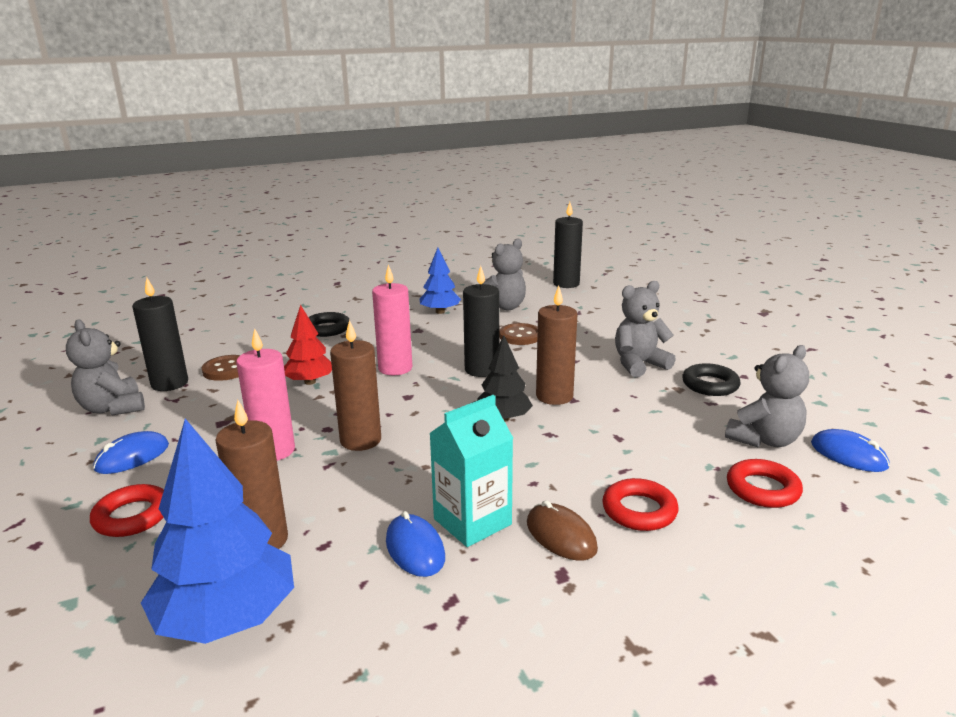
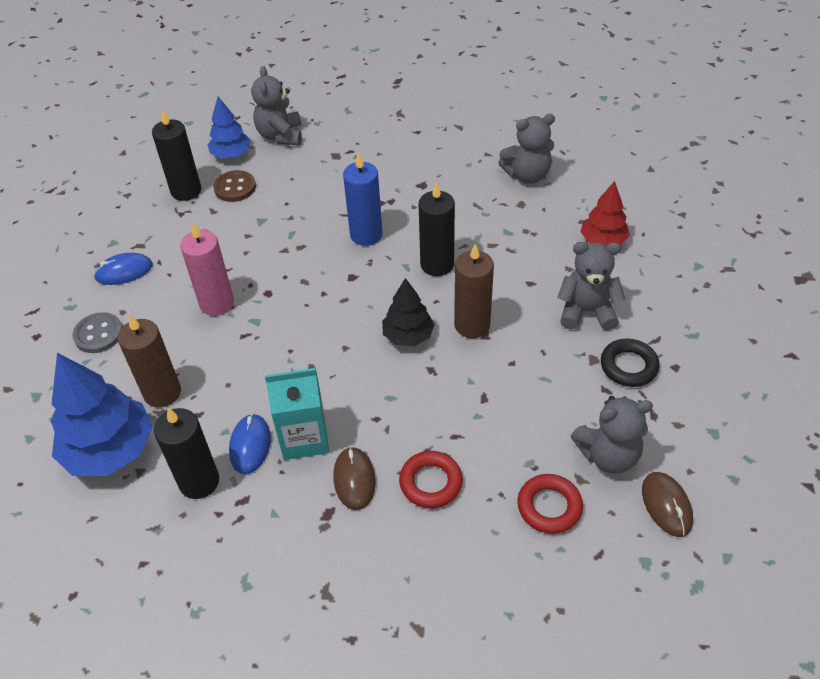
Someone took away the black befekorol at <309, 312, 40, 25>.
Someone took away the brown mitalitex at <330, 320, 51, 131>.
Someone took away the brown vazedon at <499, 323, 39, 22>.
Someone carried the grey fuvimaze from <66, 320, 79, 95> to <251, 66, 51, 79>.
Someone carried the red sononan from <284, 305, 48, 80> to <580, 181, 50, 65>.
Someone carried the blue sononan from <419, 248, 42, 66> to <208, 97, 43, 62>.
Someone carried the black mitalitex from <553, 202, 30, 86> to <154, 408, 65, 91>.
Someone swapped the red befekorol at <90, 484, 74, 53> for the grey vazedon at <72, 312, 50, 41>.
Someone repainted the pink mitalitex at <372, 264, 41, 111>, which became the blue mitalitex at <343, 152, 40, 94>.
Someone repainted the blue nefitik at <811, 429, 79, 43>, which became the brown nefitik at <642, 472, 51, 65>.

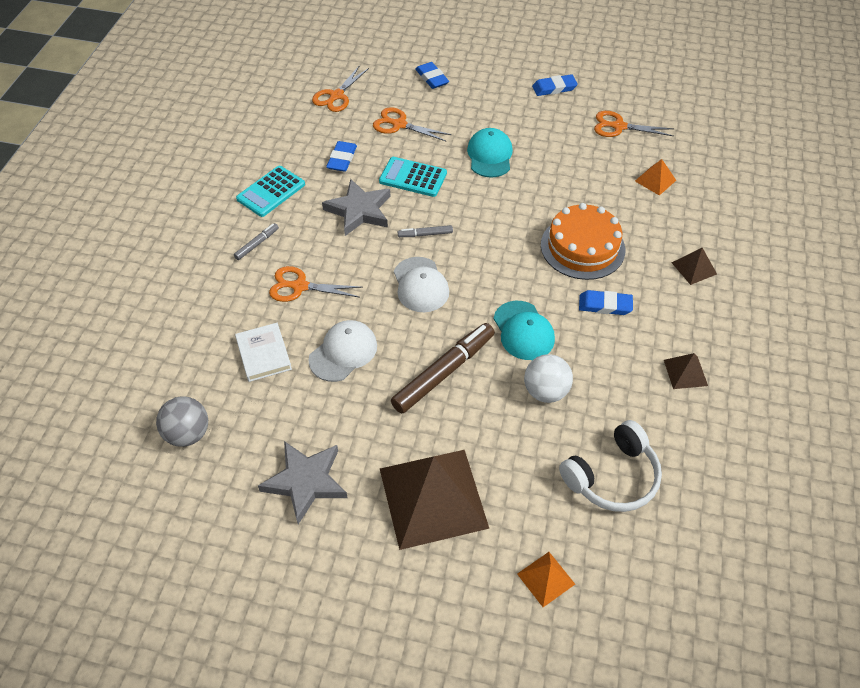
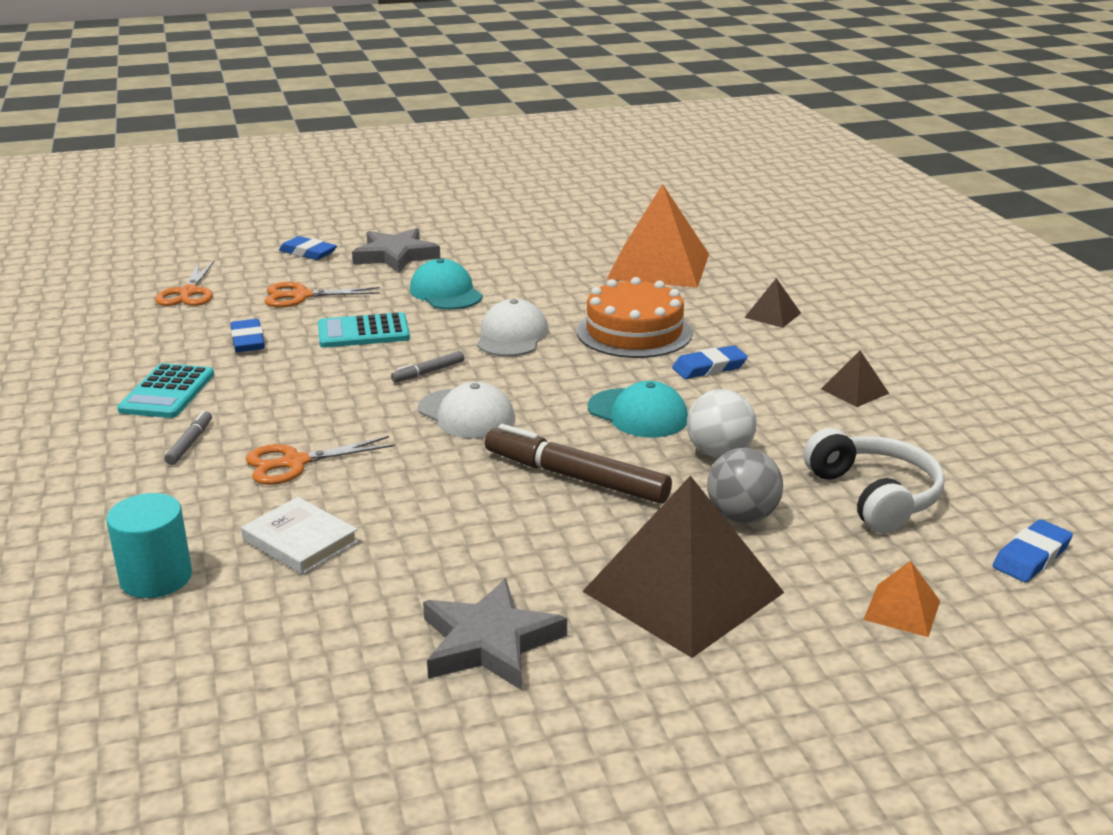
Someone took away the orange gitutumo at <594, 111, 80, 26>.
Someone put down the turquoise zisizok at <106, 493, 86, 105>.
Someone carried the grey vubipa from <156, 396, 52, 51> to <707, 448, 76, 75>.
Someone carried the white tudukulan from <308, 320, 69, 62> to <477, 299, 71, 58>.
Someone carried the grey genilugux from <322, 179, 69, 57> to <352, 228, 88, 45>.
Someone carried the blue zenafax from <532, 74, 46, 22> to <993, 519, 80, 63>.
Someone rotated the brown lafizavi at <391, 323, 104, 91> by 75 degrees counterclockwise.
Someone rotated the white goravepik at <559, 420, 103, 92> by 45 degrees counterclockwise.
Someone scaled the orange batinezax at <635, 159, 41, 37> by 2.30.

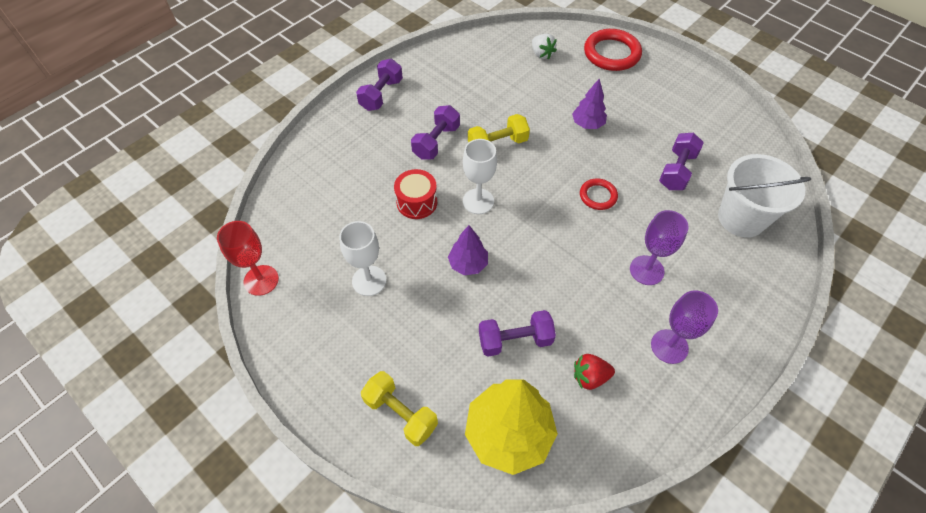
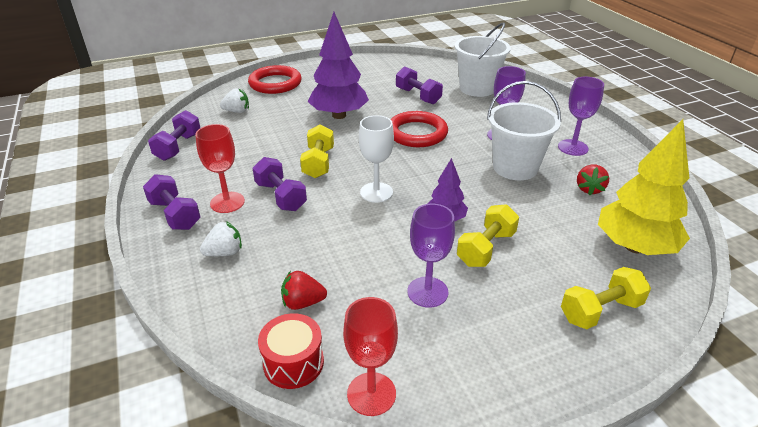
Someone put down the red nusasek at <195, 124, 50, 89>.
Someone put down the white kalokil at <200, 221, 42, 35>.
Someone put down the red kalokil at <281, 271, 46, 39>.
Someone put down the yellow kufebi at <457, 204, 62, 63>.
Someone put down the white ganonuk at <487, 81, 74, 99>.
Someone carried the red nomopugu from <394, 169, 43, 50> to <258, 313, 66, 76>.
Someone carried the purple kufebi from <479, 310, 77, 47> to <148, 110, 52, 51>.
Someone repainted the white nusasek at <339, 221, 47, 75>, which became the purple nusasek at <407, 204, 48, 104>.
Someone scaled the purple sononan at <572, 79, 35, 50> by 1.87.
Someone scaled the red befekorol at <580, 178, 38, 32> by 1.79.

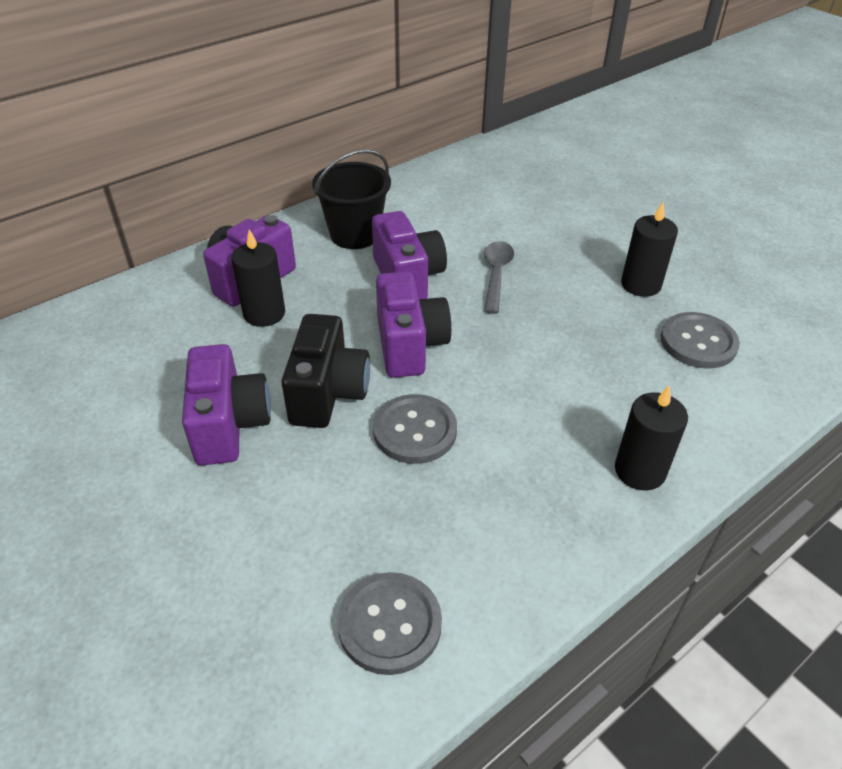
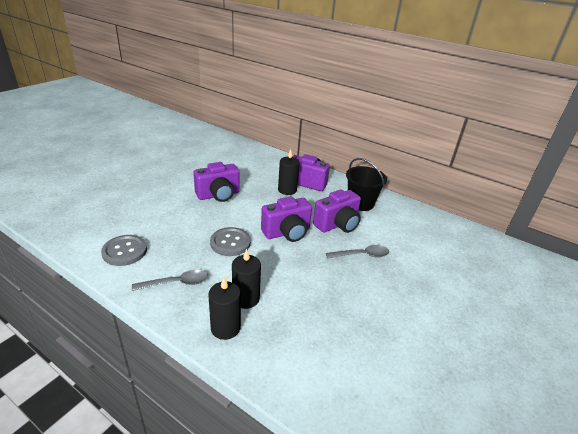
Someone took away the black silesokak at <281, 314, 89, 114>.
Someone took away the grey vazedon at <661, 312, 79, 57>.
Someone put down the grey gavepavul at <132, 270, 76, 21>.
Someone carried the black mitalitex from <621, 202, 57, 95> to <232, 249, 29, 60>.

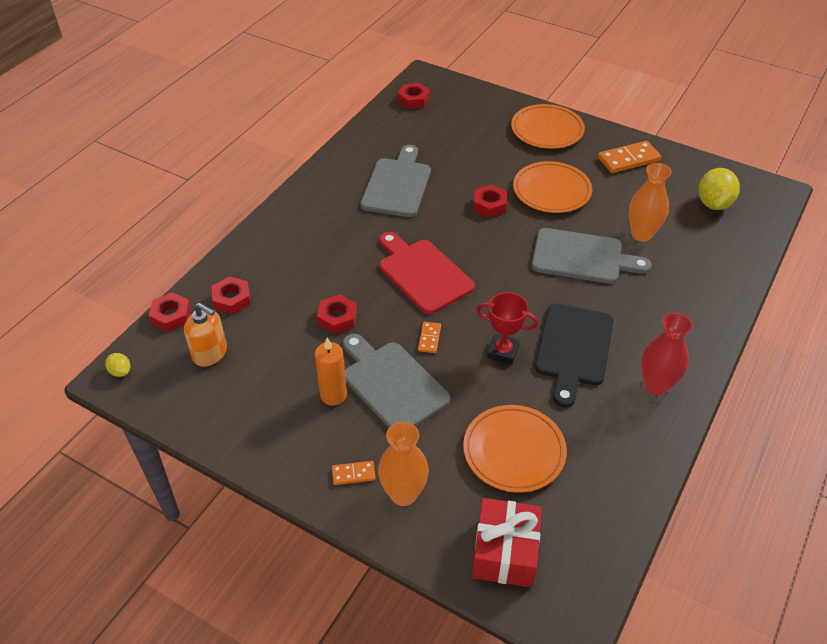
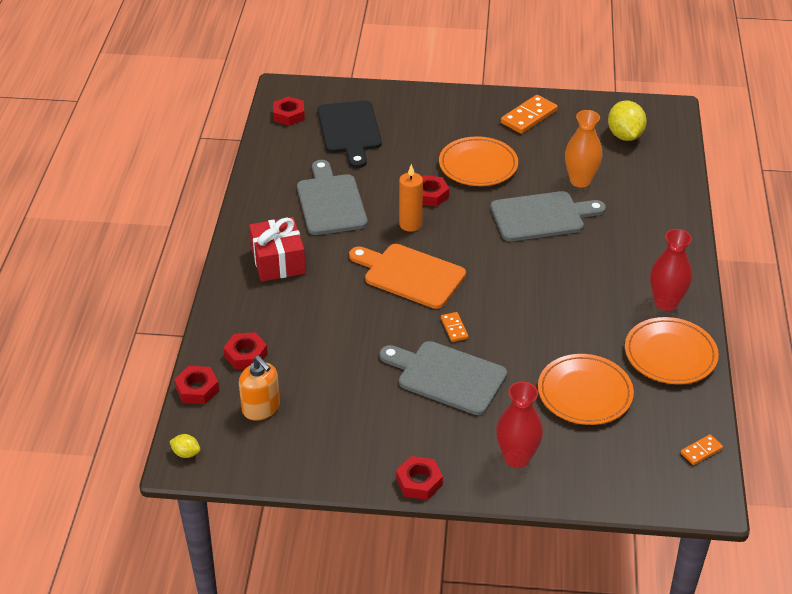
Someone took away the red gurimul at <477, 292, 61, 72>.
Someone carried the orange mitalitex from <315, 338, 32, 68> to <399, 164, 24, 68>.
Someone carried the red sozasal from <317, 294, 40, 40> to <396, 456, 47, 44>.
Someone carried the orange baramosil from <332, 461, 44, 24> to <681, 434, 42, 31>.
Someone carried the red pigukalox from <472, 498, 70, 89> to <249, 217, 57, 65>.
Someone carried the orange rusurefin from <511, 104, 74, 45> to <625, 317, 94, 67>.
Someone carried the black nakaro from <535, 304, 78, 104> to <318, 100, 64, 68>.
Someone repainted the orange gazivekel at <378, 422, 51, 84>, which became the red gazivekel at <496, 382, 47, 86>.
Someone repainted the red nakaro at <379, 232, 96, 82>, which became the orange nakaro at <349, 244, 117, 65>.
Someone rotated the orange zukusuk at <184, 303, 43, 64> by 45 degrees clockwise.

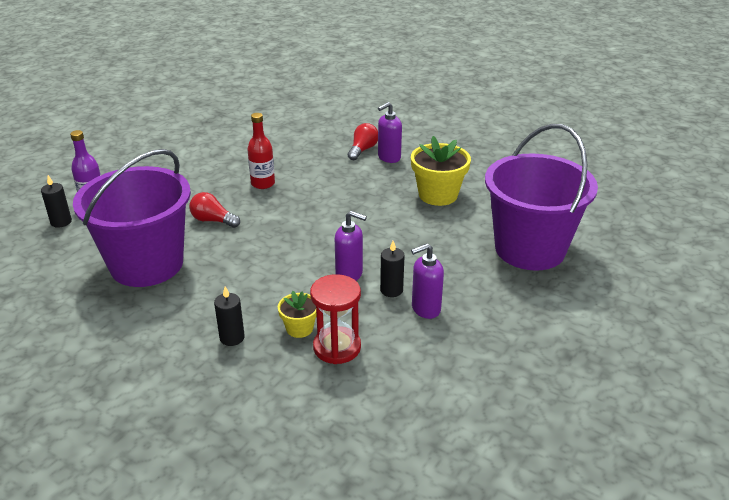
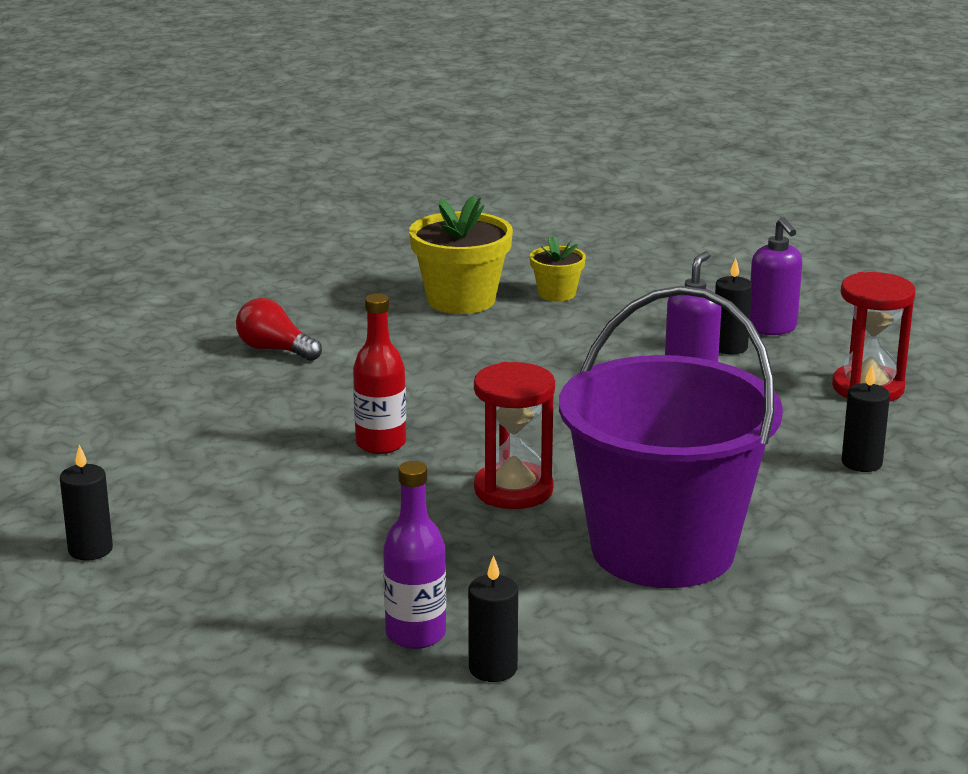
Someone took away the purple zukusuk at <378, 102, 24, 61>.
Someone took away the purple ganonuk at <485, 124, 113, 147>.
Someone put down the black mitalitex at <60, 445, 53, 116>.
Someone carried the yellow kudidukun from <278, 291, 39, 47> to <530, 236, 56, 66>.
Someone swapped the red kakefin at <189, 192, 51, 36> for the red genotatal at <474, 362, 81, 147>.

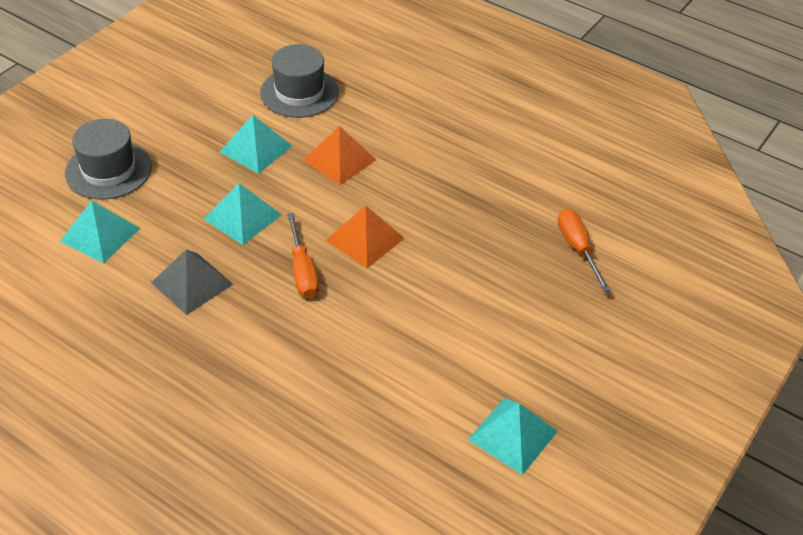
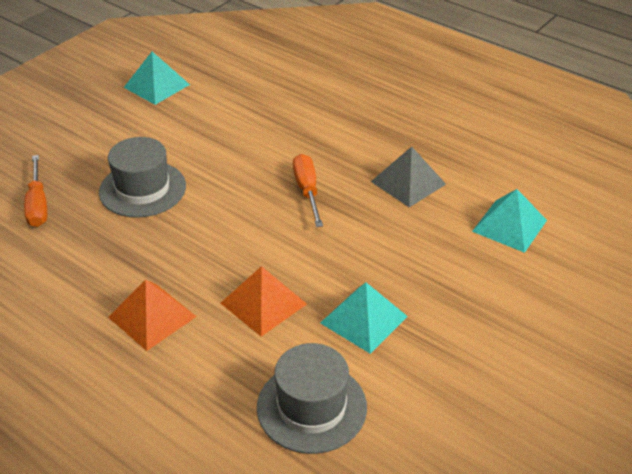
Someone took away the turquoise batinezax at <204, 183, 77, 62>.
Someone carried the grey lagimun from <65, 119, 87, 81> to <99, 137, 87, 81>.
Someone carried the orange batinezax from <326, 205, 79, 63> to <108, 279, 89, 72>.

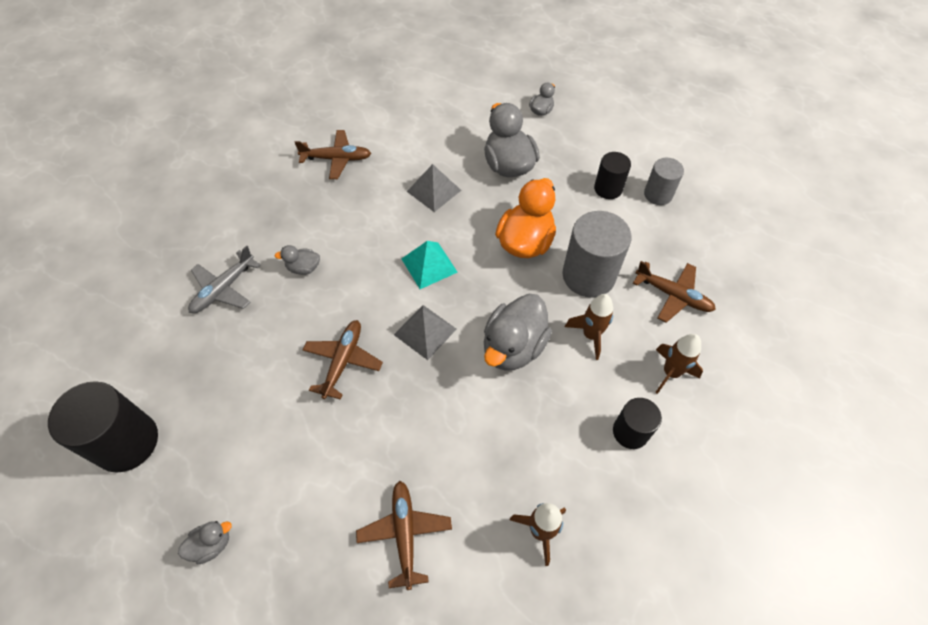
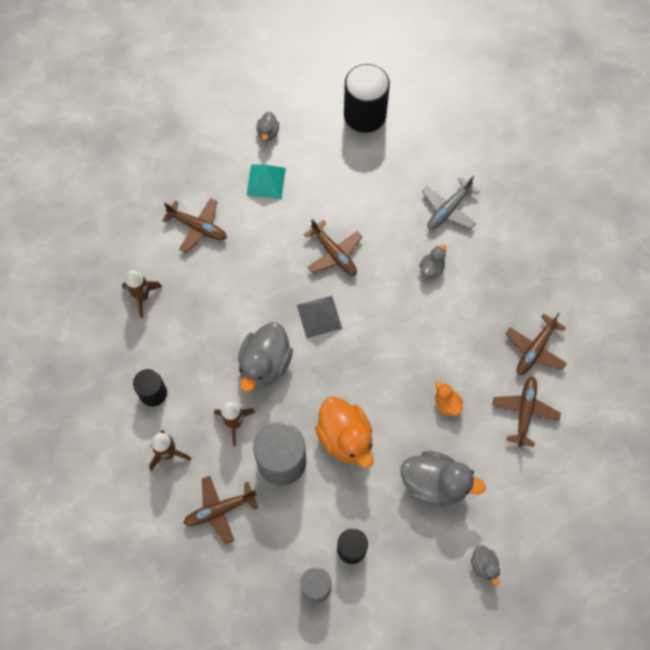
Someone put down the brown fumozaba at <492, 376, 69, 71>.
Someone carried the turquoise batinezax from <402, 241, 56, 48> to <246, 165, 40, 34>.
Someone swapped the grey batinezax at <407, 164, 54, 48> for the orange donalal at <435, 381, 28, 35>.
Someone rotated the grey fumozaba at <188, 246, 73, 67> by 120 degrees counterclockwise.
Someone rotated the grey donalal at <484, 294, 68, 77> by 135 degrees counterclockwise.

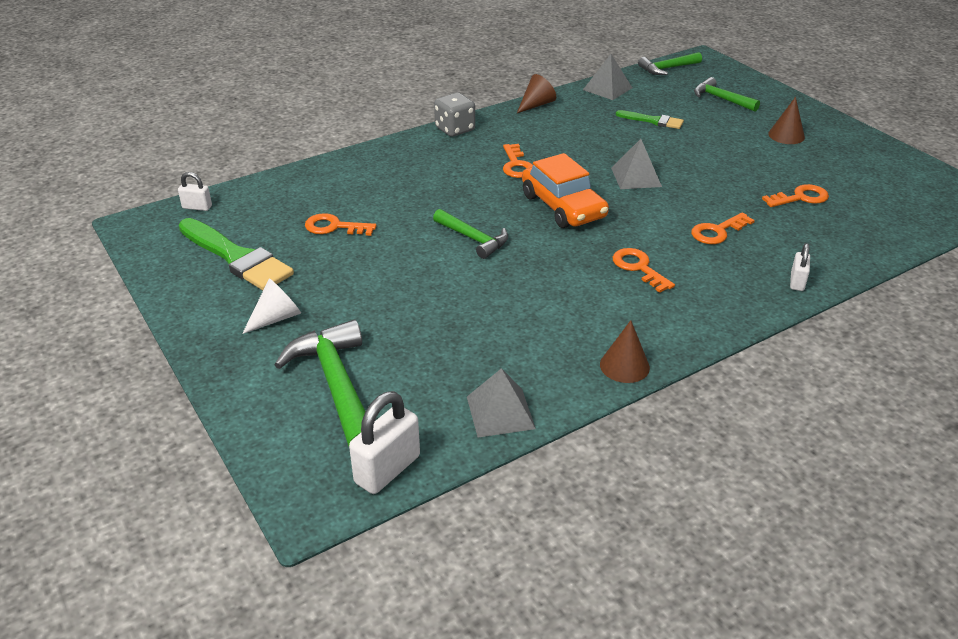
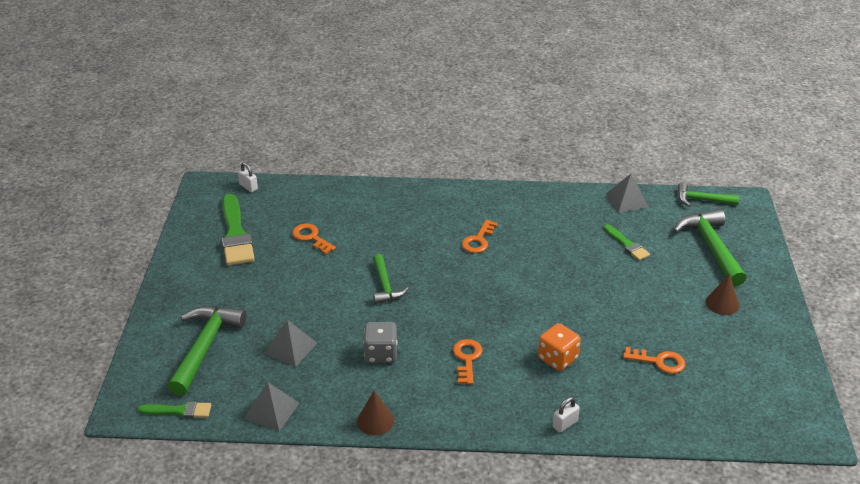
Someone took away the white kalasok at <242, 279, 59, 55>.
Someone took away the brown kalasok at <517, 74, 39, 39>.
Someone took away the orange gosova at <522, 153, 87, 75>.
Someone carried the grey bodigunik from <434, 93, 41, 44> to <363, 322, 35, 41>.
Someone carried the grey batinezax from <611, 139, 51, 50> to <264, 320, 53, 47>.
Someone swapped the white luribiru at <349, 391, 71, 103> for the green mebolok at <138, 401, 73, 17>.
Someone swapped the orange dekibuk at <691, 212, 64, 32> for the orange bodigunik at <538, 323, 43, 48>.
Someone scaled the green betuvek at <694, 77, 66, 35> by 1.64.

